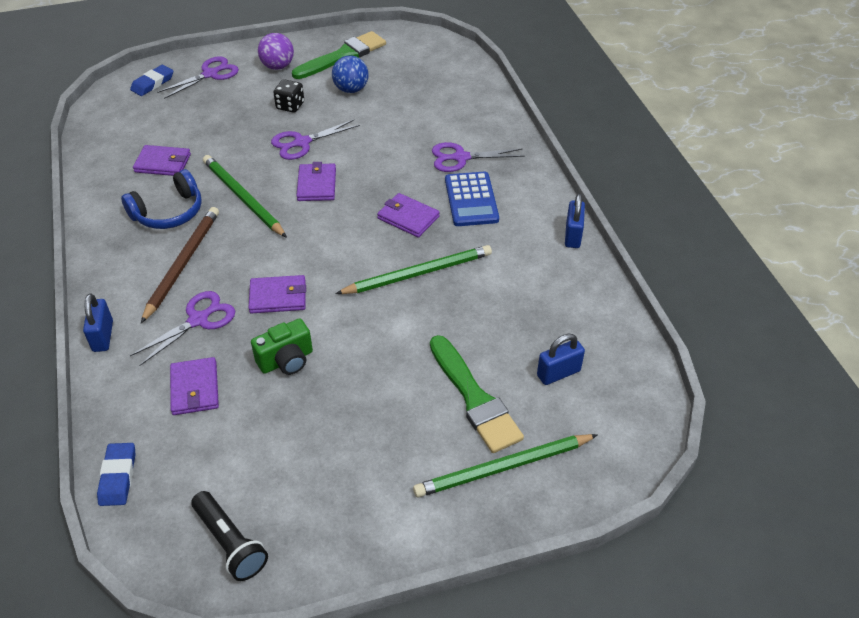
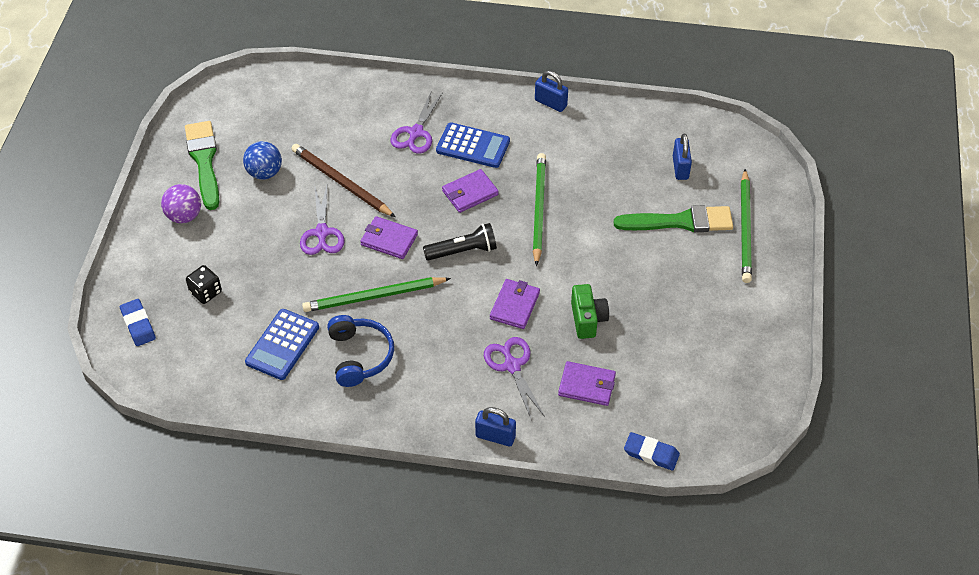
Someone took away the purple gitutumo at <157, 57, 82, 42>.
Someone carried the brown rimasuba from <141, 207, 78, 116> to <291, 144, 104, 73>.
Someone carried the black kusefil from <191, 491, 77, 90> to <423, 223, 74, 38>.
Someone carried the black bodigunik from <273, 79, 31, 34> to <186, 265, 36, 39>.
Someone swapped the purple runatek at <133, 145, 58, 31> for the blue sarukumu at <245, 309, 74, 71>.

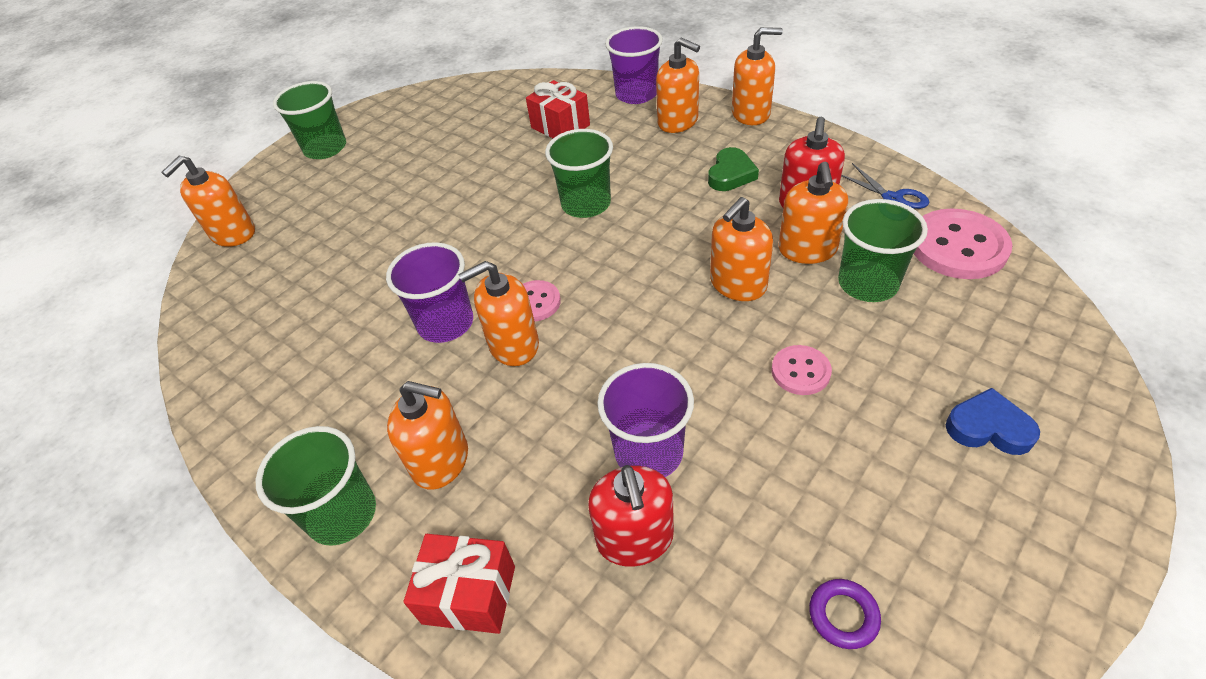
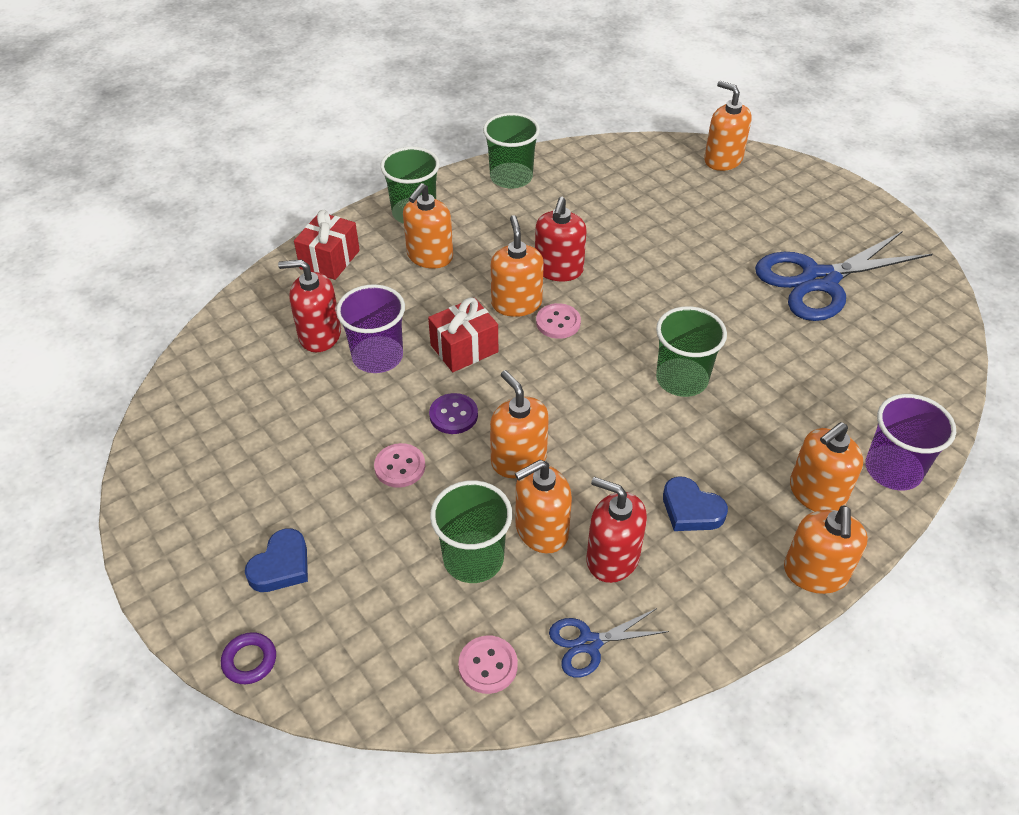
Someone put down the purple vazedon at <429, 393, 49, 41>.
Someone put down the blue gitutumo at <755, 231, 177, 90>.
Someone carried the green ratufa from <273, 81, 73, 78> to <483, 113, 57, 76>.
Someone carried the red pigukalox from <526, 80, 64, 58> to <428, 298, 70, 74>.
Someone carried the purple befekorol from <809, 579, 72, 70> to <221, 632, 55, 52>.
Someone swapped the purple ratufa at <386, 242, 87, 101> for the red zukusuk at <535, 197, 52, 84>.
Someone repainted the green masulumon at <708, 147, 51, 44>, which became the blue masulumon at <663, 476, 65, 55>.
Someone rotated the orange zukusuk at <779, 162, 69, 102> by 45 degrees counterclockwise.
Someone scaled the pink vazedon at <914, 208, 98, 71> by 0.56.

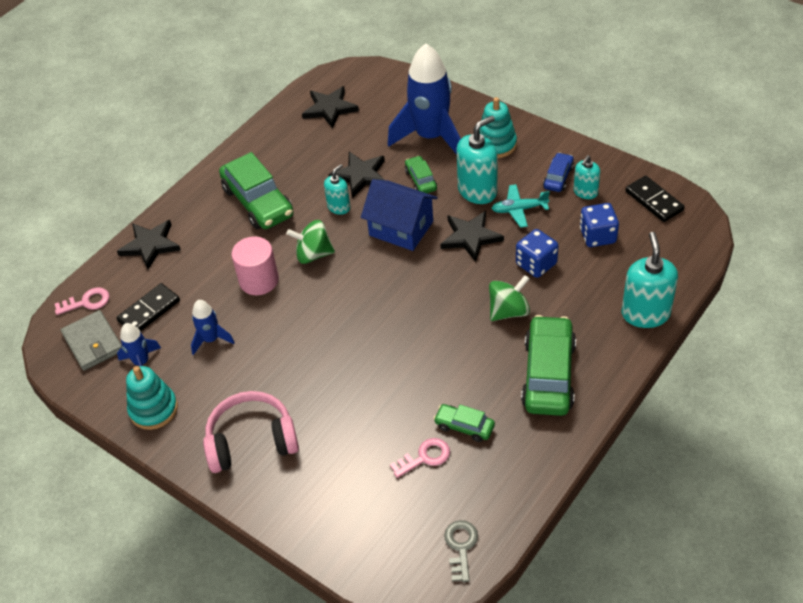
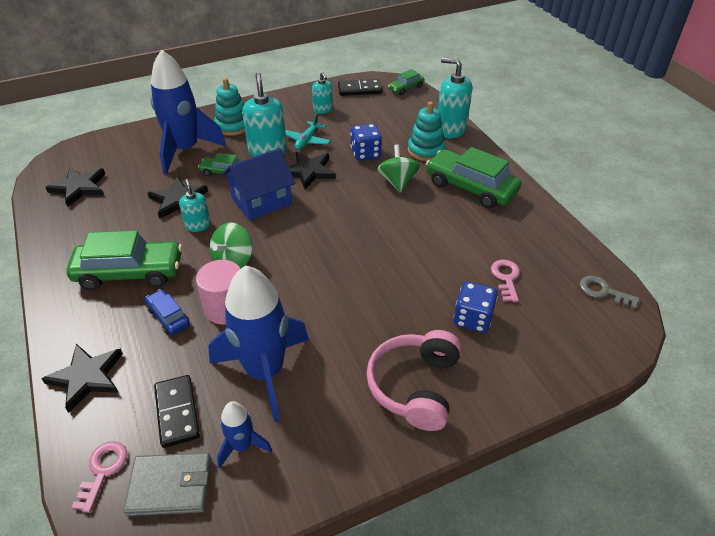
Someone carried the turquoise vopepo from <126, 366, 52, 64> to <408, 102, 37, 59>.
Someone carried the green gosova from <433, 404, 62, 38> to <388, 69, 37, 26>.
Someone carried the blue gosova from <543, 152, 31, 40> to <145, 289, 45, 46>.
Someone carried the blue bodigunik from <580, 203, 39, 44> to <454, 282, 44, 51>.
Someone scaled the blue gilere at <191, 300, 44, 55> by 2.10.

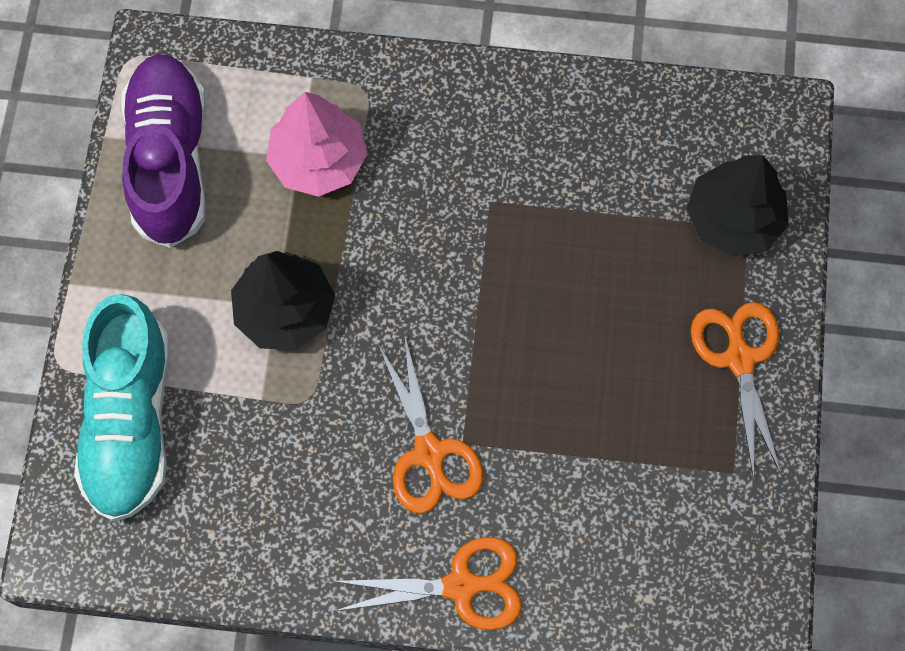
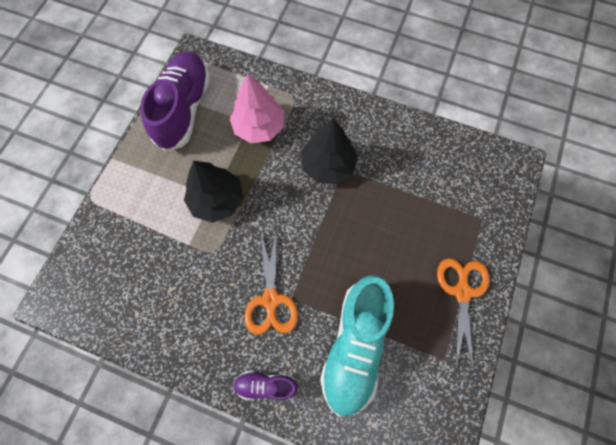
Someone carried the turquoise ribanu from <74, 294, 96, 228> to <320, 275, 74, 142>.
Someone carried the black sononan from <686, 155, 103, 102> to <301, 119, 57, 65>.
Someone swapped the orange gitutumo at <333, 537, 189, 93> for the purple ribanu at <233, 371, 65, 29>.

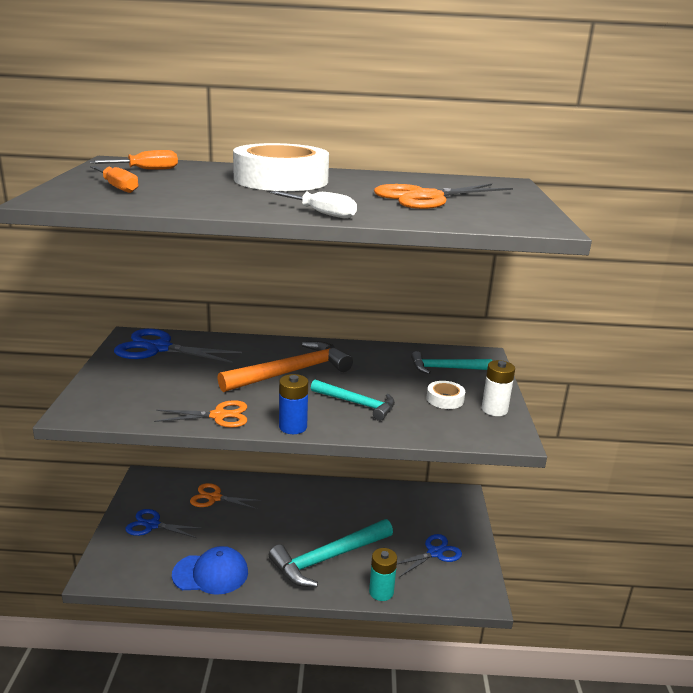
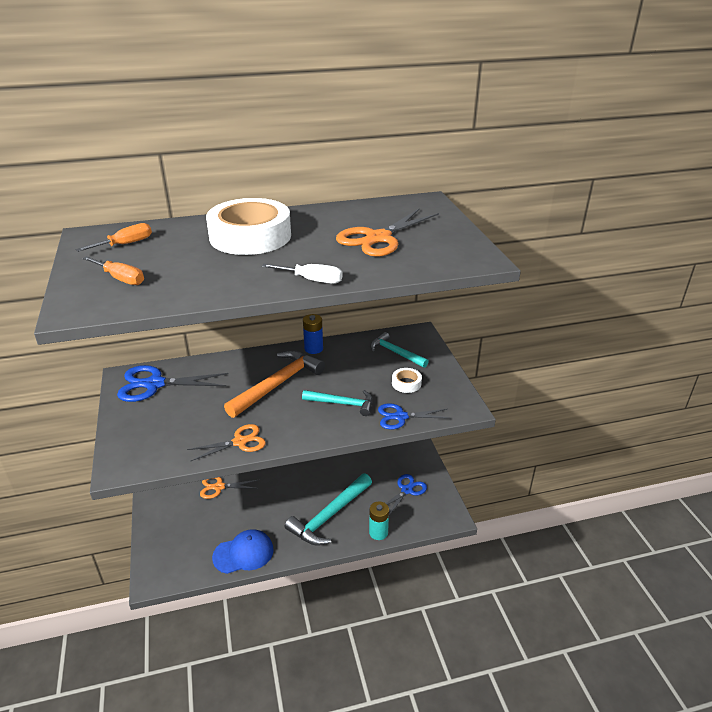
Someone took away the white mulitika at <482, 360, 33, 56>.
Someone carried the blue gitutumo from <125, 509, 78, 29> to <378, 403, 73, 26>.
Someone carried the blue mulitika from <279, 374, 29, 60> to <303, 314, 20, 40>.
Someone rotated the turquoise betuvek at <411, 351, 81, 23> by 60 degrees clockwise.

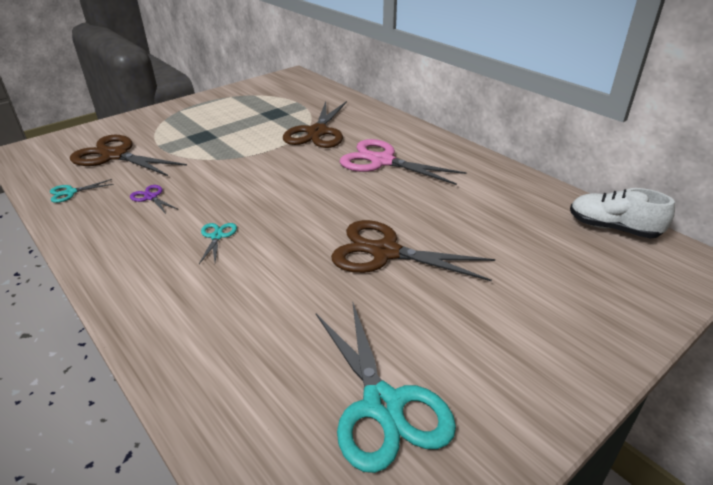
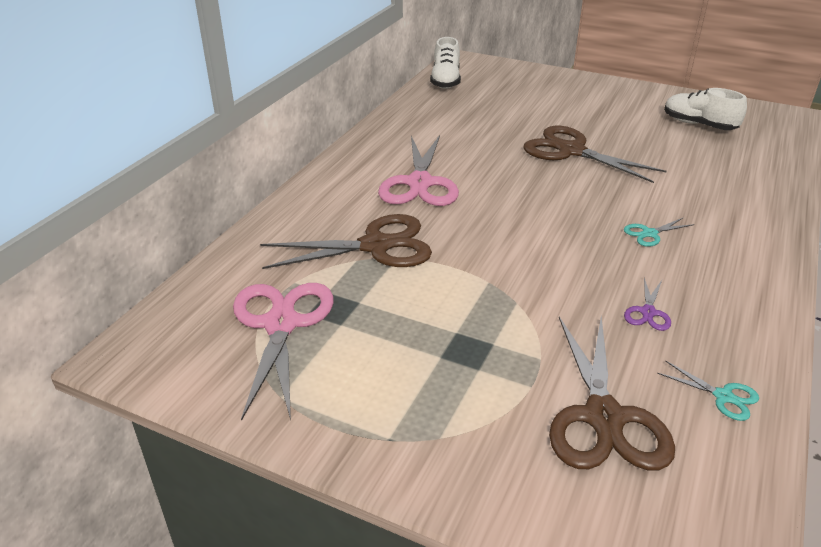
Someone put down the pink gitutumo at <233, 283, 101, 138>.
Someone swapped the turquoise gitutumo at <316, 301, 140, 172> for the white ribanu at <664, 88, 83, 42>.
Someone rotated the brown gitutumo at <331, 220, 164, 61> by 135 degrees clockwise.

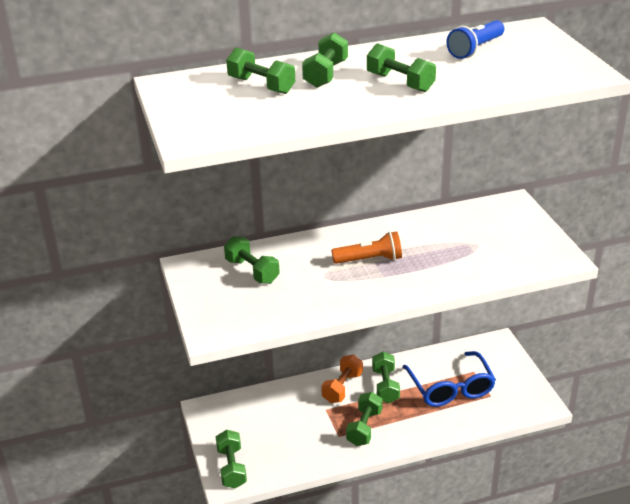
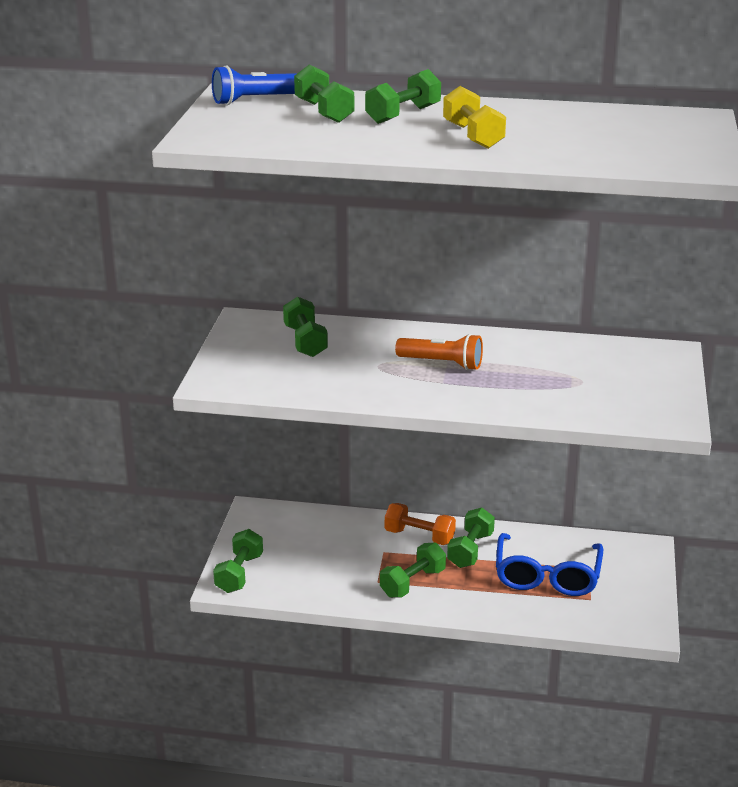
Someone carried the blue kusefil from <446, 20, 58, 39> to <212, 65, 85, 40>.
Someone repainted the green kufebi at <367, 43, 69, 49>, which became the yellow kufebi at <443, 86, 63, 63>.
Someone rotated the orange kufebi at <321, 355, 42, 48> by 60 degrees clockwise.

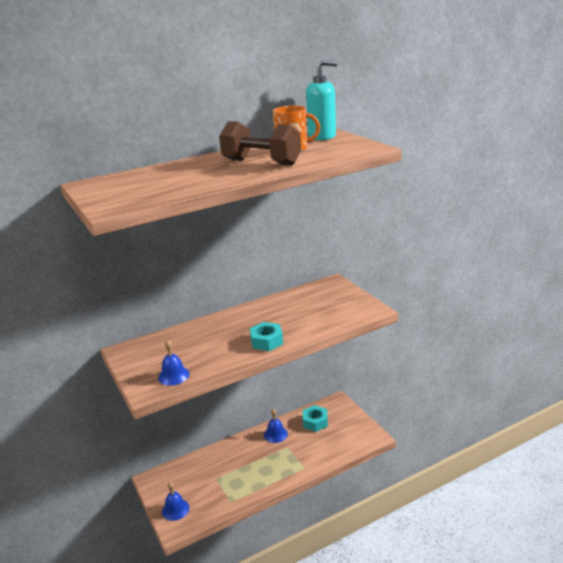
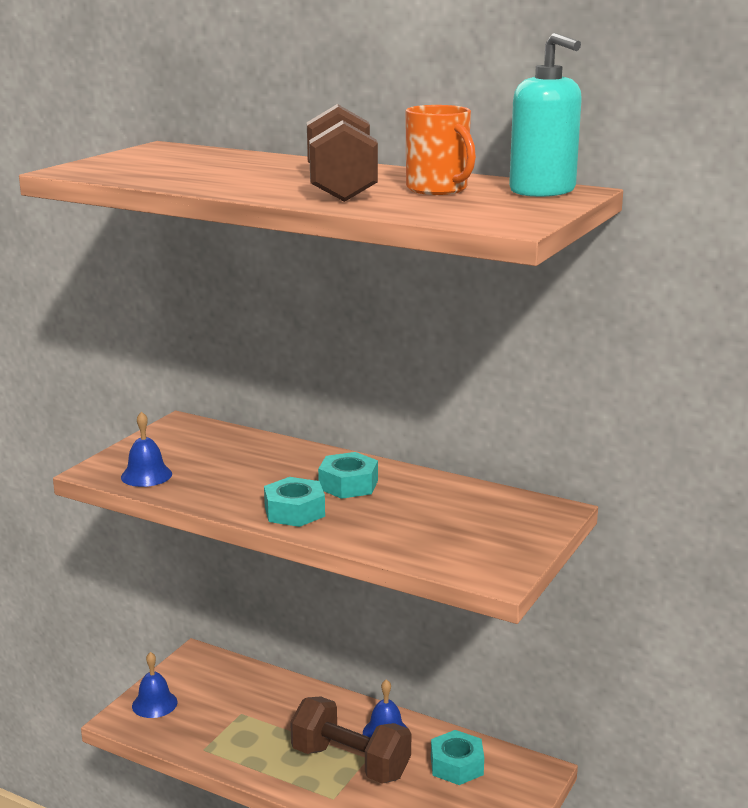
Someone put down the brown kufebi at <290, 697, 121, 87>.
Someone put down the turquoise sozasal at <318, 452, 60, 47>.

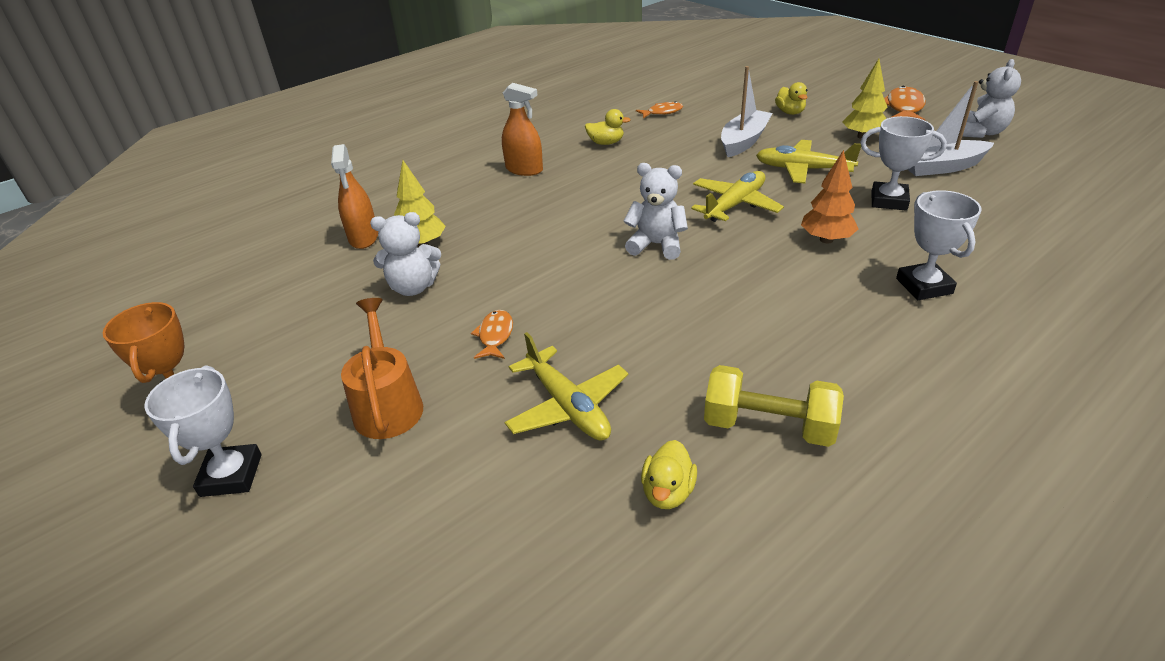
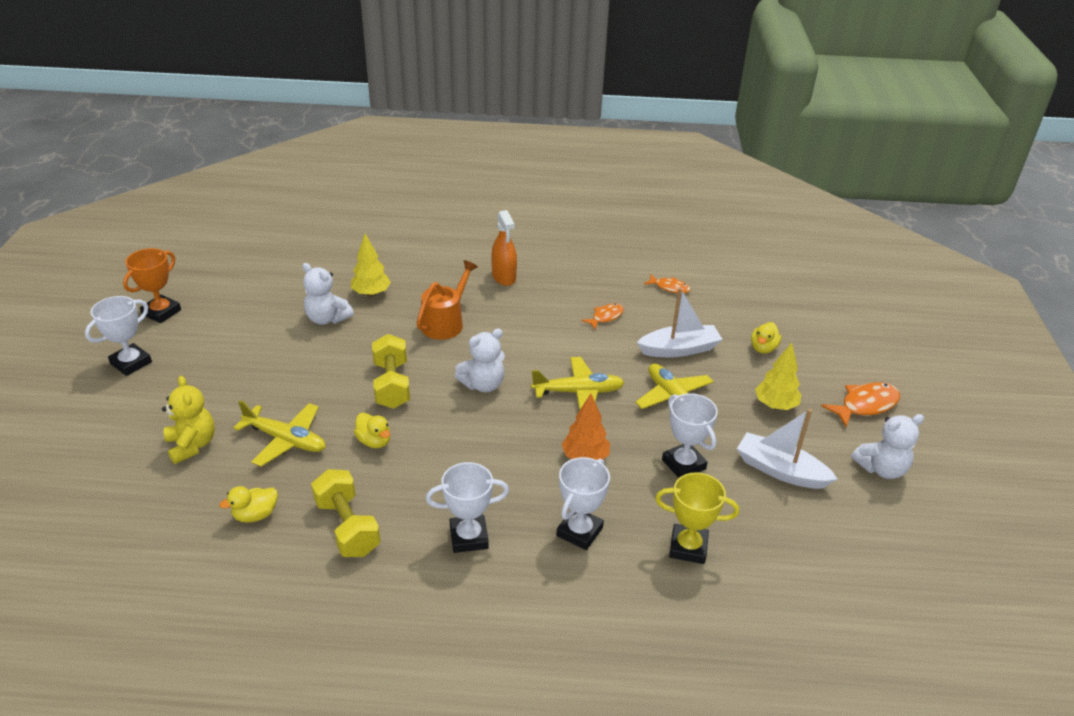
Someone took away the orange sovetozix at <331, 144, 47, 105>.
Someone put down the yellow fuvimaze at <162, 376, 53, 88>.
Someone put down the yellow kufebi at <372, 334, 38, 75>.
Someone put down the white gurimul at <426, 462, 83, 91>.
Someone put down the yellow gurimul at <655, 472, 84, 92>.
Someone carried the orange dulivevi from <341, 298, 82, 141> to <416, 260, 62, 80>.
Someone carried the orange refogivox from <471, 310, 42, 49> to <581, 303, 43, 27>.
Someone carried the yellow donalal from <585, 109, 46, 36> to <354, 413, 36, 35>.
Someone rotated the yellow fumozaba at <504, 332, 124, 108> by 75 degrees counterclockwise.
Someone rotated the white fuvimaze at <624, 163, 64, 97> by 90 degrees clockwise.

